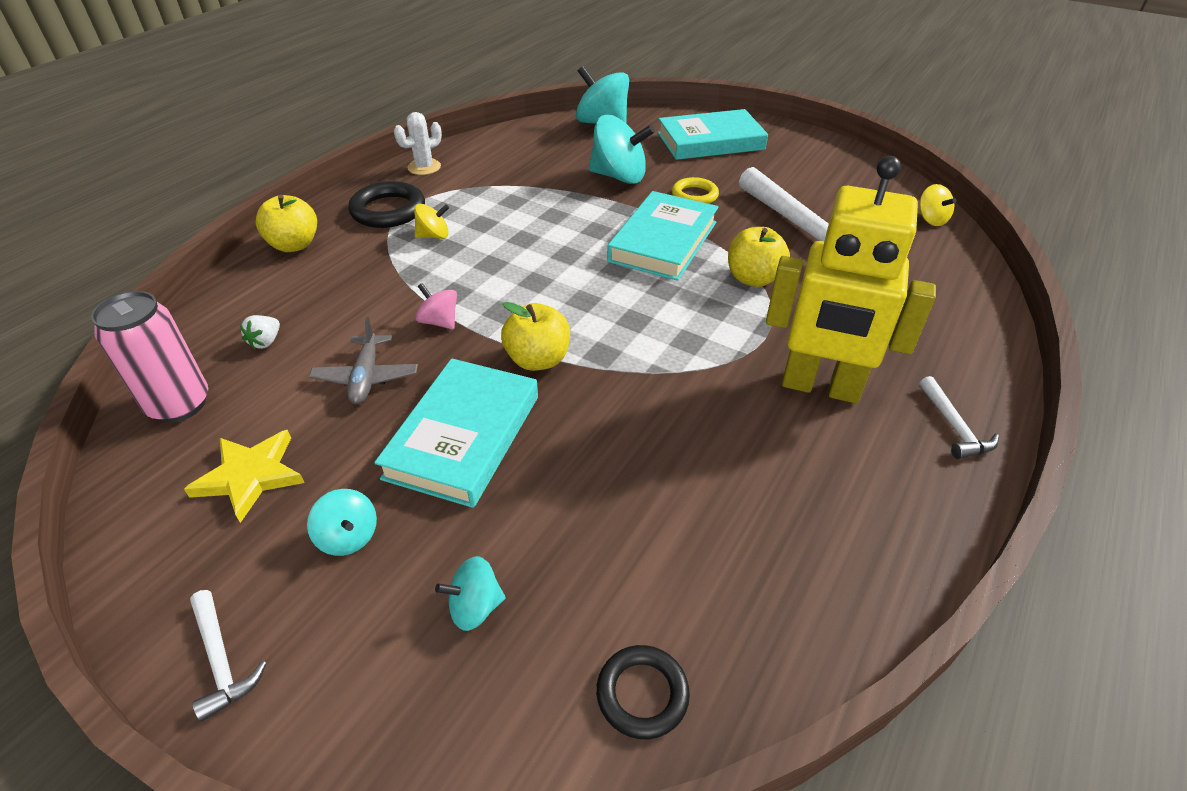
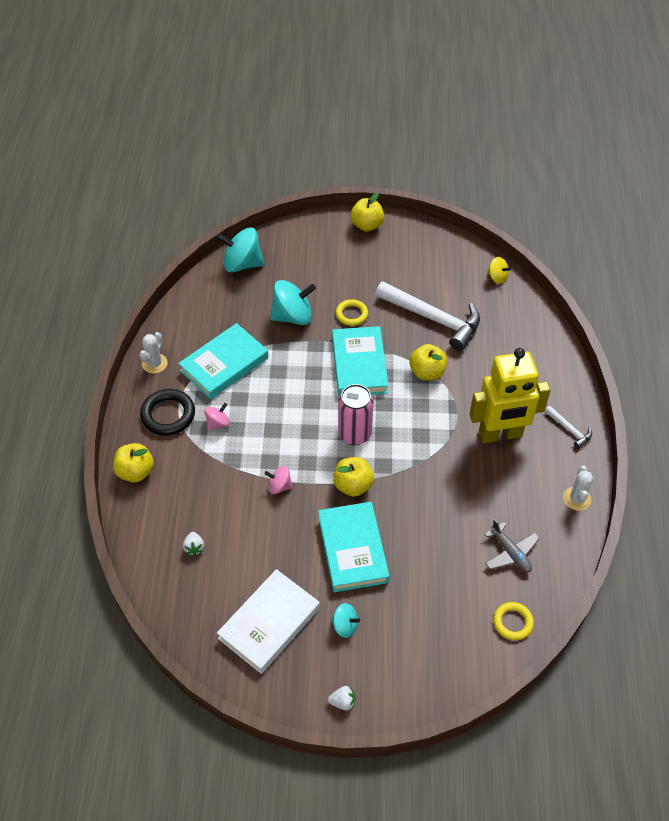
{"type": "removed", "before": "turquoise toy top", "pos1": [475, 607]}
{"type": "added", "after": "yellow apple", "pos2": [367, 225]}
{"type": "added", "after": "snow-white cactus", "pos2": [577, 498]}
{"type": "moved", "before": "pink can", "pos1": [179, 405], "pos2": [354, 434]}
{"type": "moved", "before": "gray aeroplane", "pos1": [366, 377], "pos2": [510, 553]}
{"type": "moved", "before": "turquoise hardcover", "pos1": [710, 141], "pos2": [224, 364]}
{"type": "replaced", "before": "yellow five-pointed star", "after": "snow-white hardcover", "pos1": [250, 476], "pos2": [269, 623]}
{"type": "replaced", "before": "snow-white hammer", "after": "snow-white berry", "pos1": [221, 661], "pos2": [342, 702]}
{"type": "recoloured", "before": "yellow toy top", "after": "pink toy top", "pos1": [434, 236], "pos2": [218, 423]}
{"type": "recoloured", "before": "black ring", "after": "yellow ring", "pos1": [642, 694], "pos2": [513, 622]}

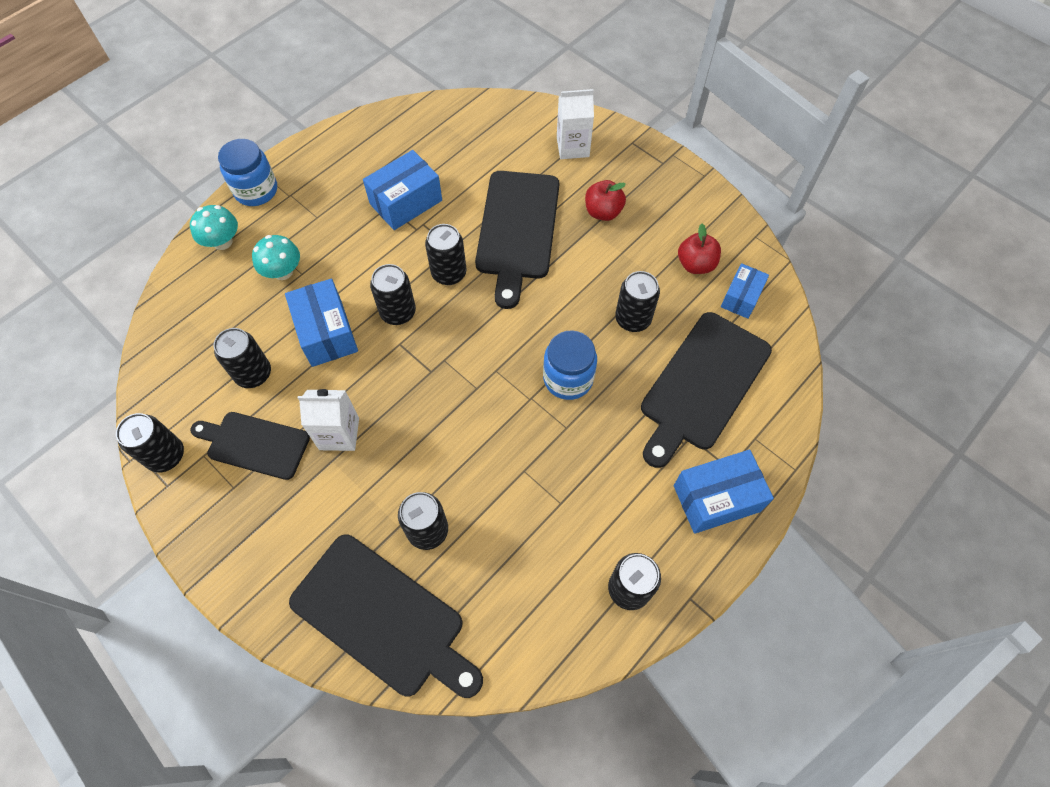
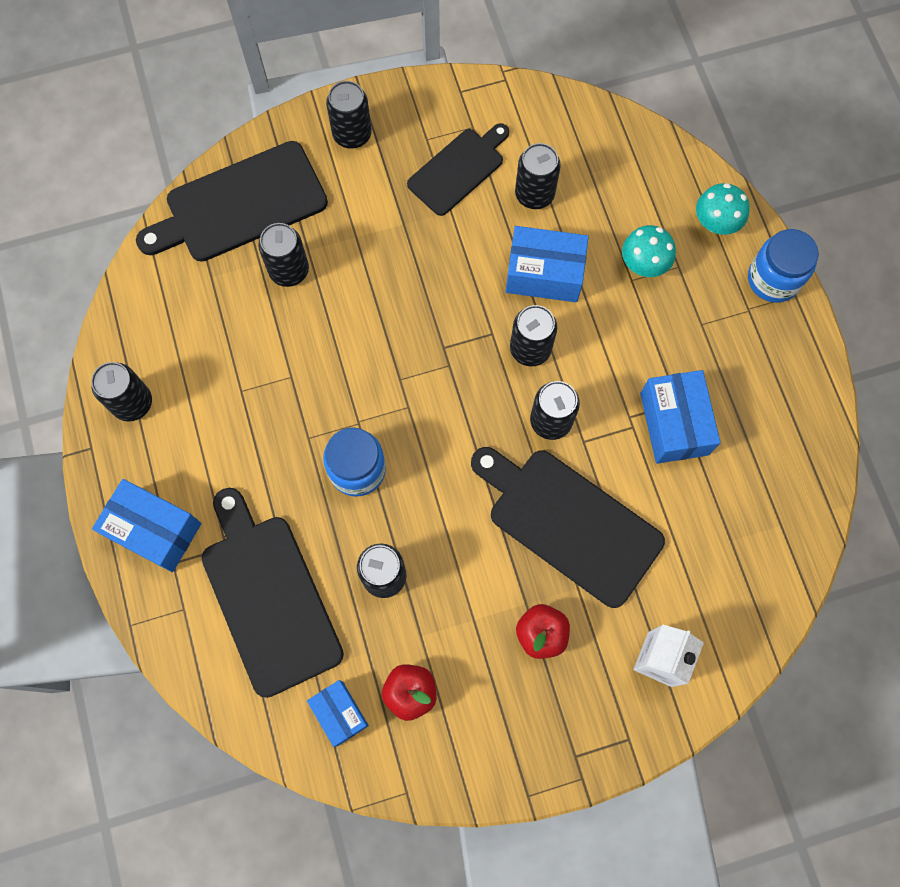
{"type": "removed", "before": "snow-white juice carton", "pos1": [339, 434]}
{"type": "moved", "before": "black can", "pos1": [166, 455], "pos2": [352, 134]}
{"type": "turned", "before": "royal blue box", "pos1": [716, 498], "pos2": [154, 530], "turn": -75}

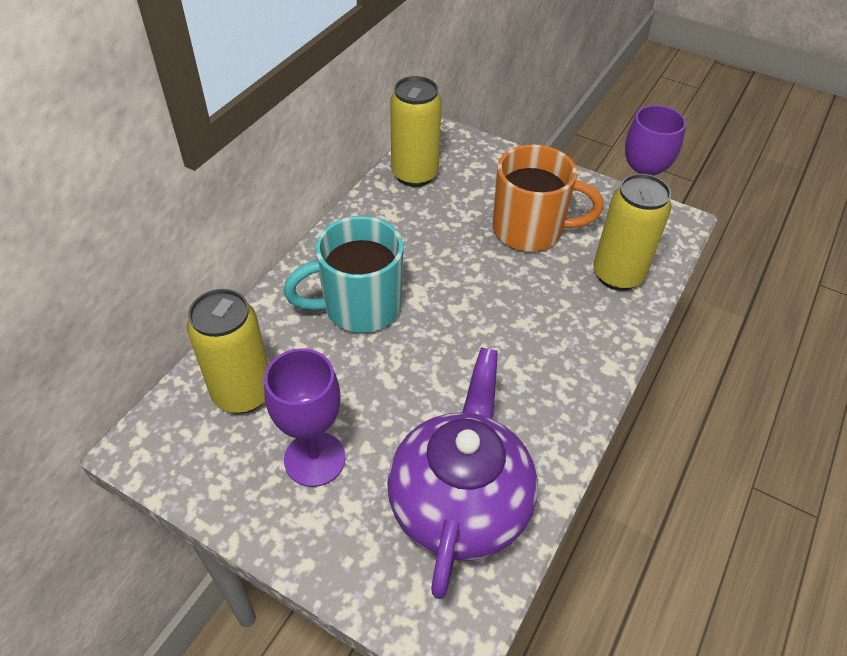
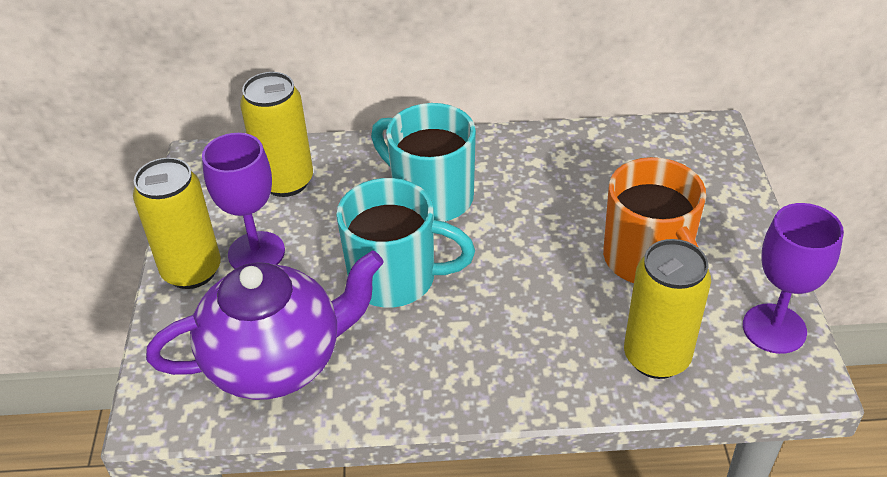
{"type": "added", "after": "turquoise mug", "pos2": [396, 278]}
{"type": "moved", "before": "yellow can", "pos1": [414, 175], "pos2": [192, 271]}

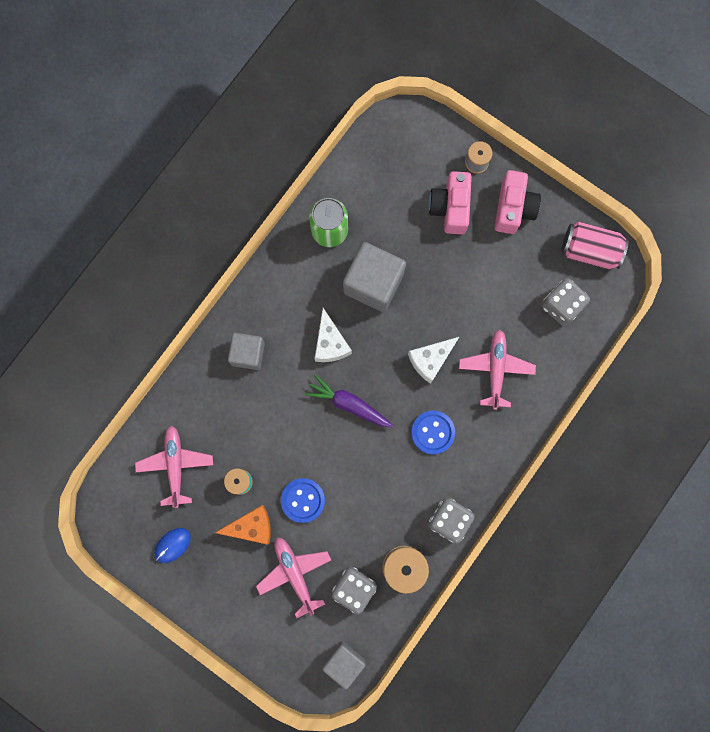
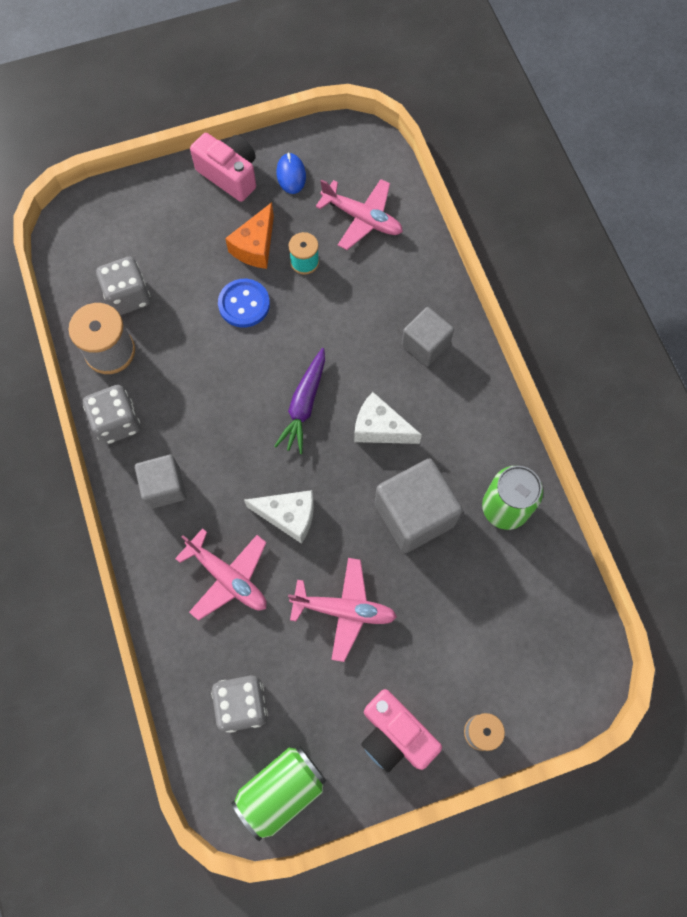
{"type": "removed", "before": "royal blue button", "pos1": [432, 432]}
{"type": "moved", "before": "pink aeroplane", "pos1": [294, 573], "pos2": [344, 610]}
{"type": "moved", "before": "gray block", "pos1": [344, 662], "pos2": [164, 487]}
{"type": "moved", "before": "pink camera", "pos1": [450, 208], "pos2": [230, 175]}
{"type": "recoloured", "before": "pink can", "after": "leaf-green can", "pos1": [589, 250], "pos2": [281, 790]}
{"type": "turned", "before": "purple toy carrot", "pos1": [349, 404], "pos2": [304, 405], "turn": 135}
{"type": "turned", "before": "snow-white cheese", "pos1": [430, 360], "pos2": [288, 516], "turn": 105}

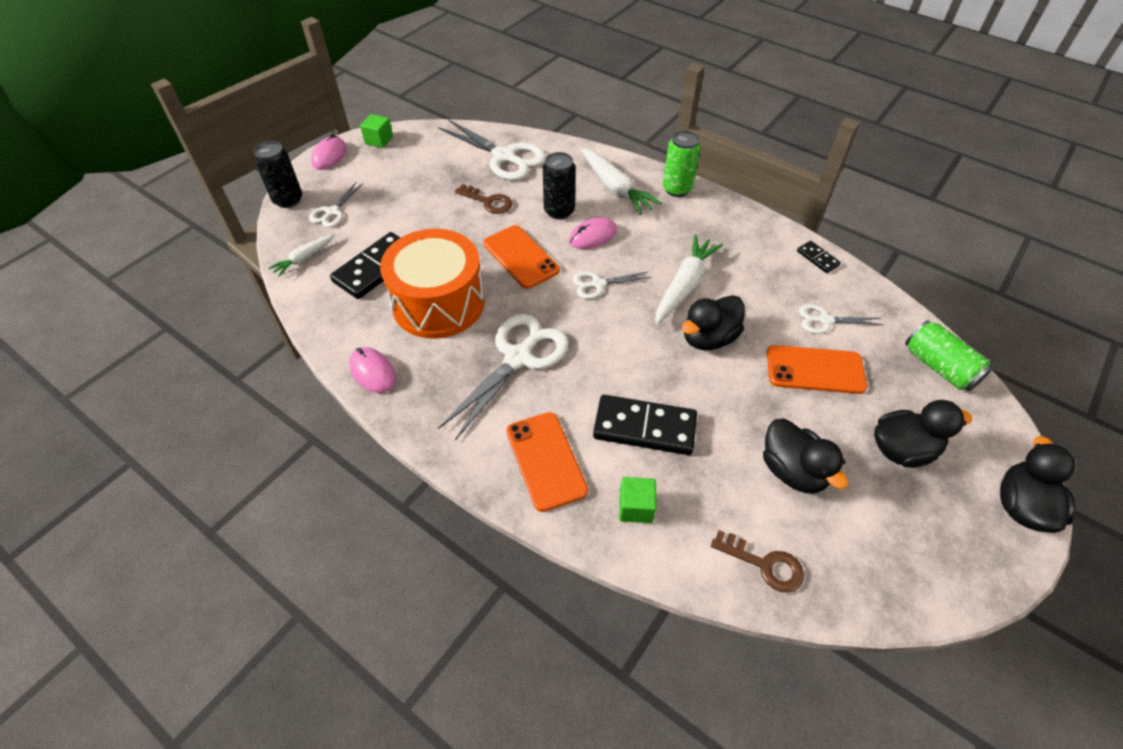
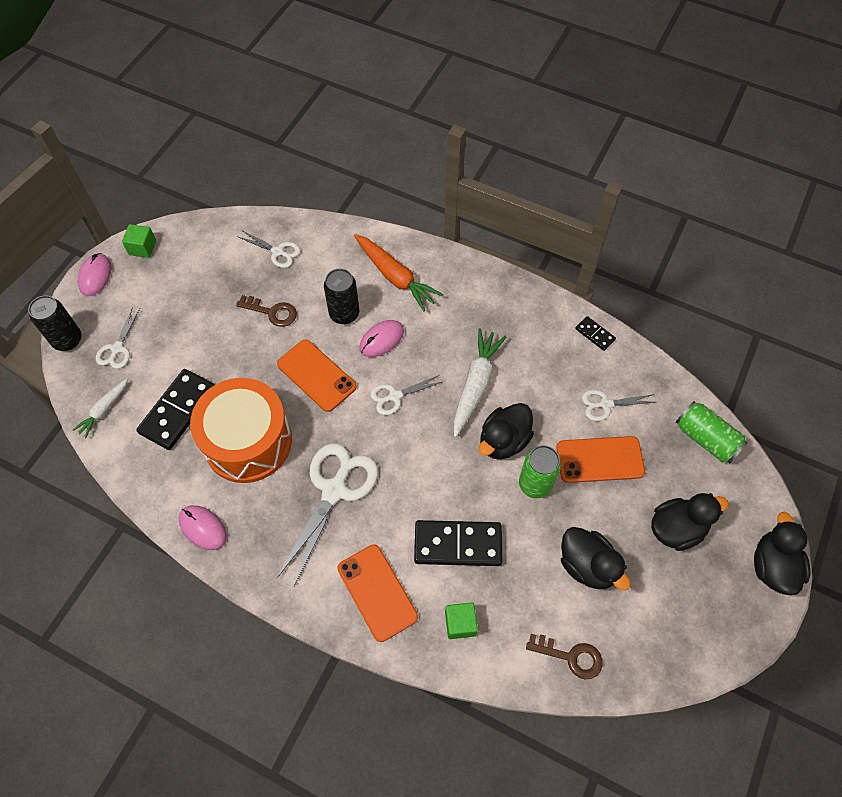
{"type": "moved", "before": "leaf-green can", "pos1": [677, 189], "pos2": [535, 484]}
{"type": "recoloured", "before": "snow-white toy carrot", "after": "orange toy carrot", "pos1": [615, 188], "pos2": [395, 277]}
{"type": "resized", "before": "snow-white scissors", "pos1": [505, 157], "pos2": [278, 252], "scale": 0.53}

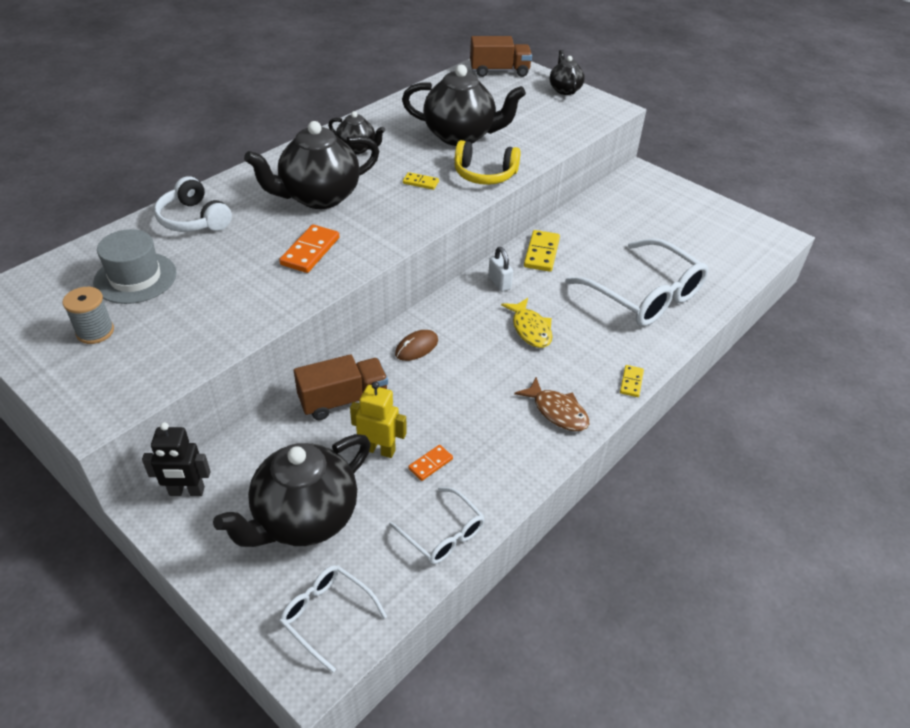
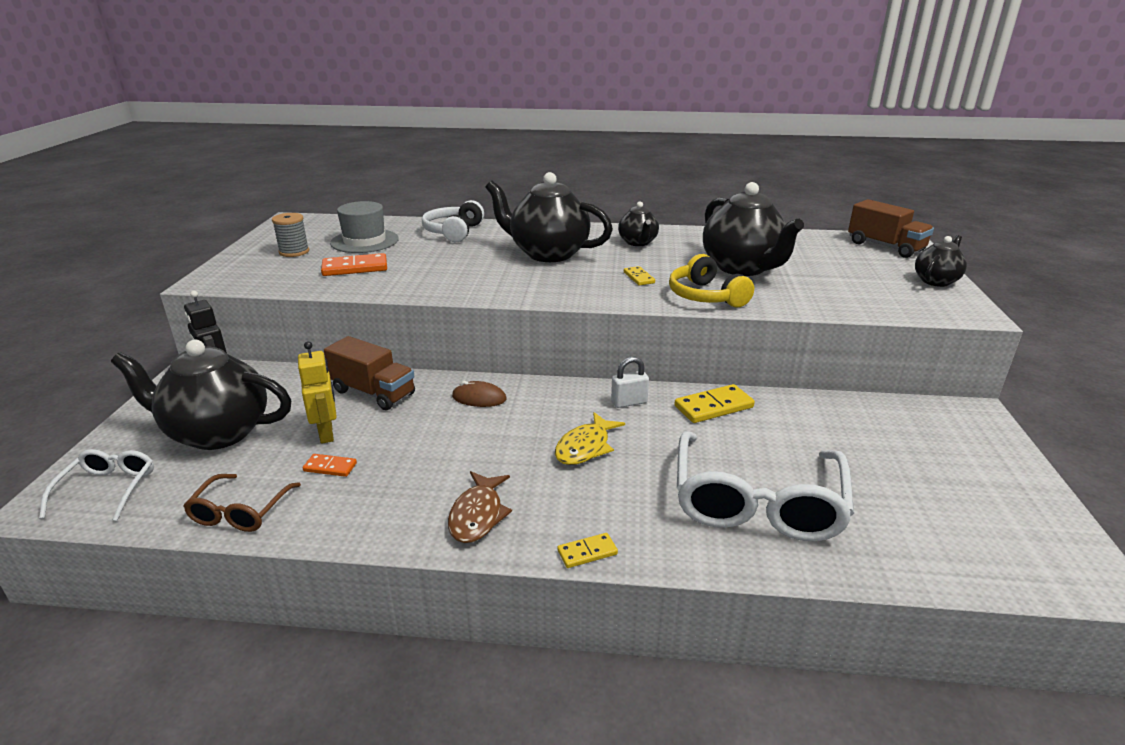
{"type": "moved", "before": "orange domino", "pos1": [310, 251], "pos2": [355, 268]}
{"type": "recoloured", "before": "snow-white eyeglasses", "after": "dark brown eyeglasses", "pos1": [443, 534], "pos2": [240, 512]}
{"type": "turned", "before": "snow-white small lock", "pos1": [499, 283], "pos2": [629, 402], "turn": 45}

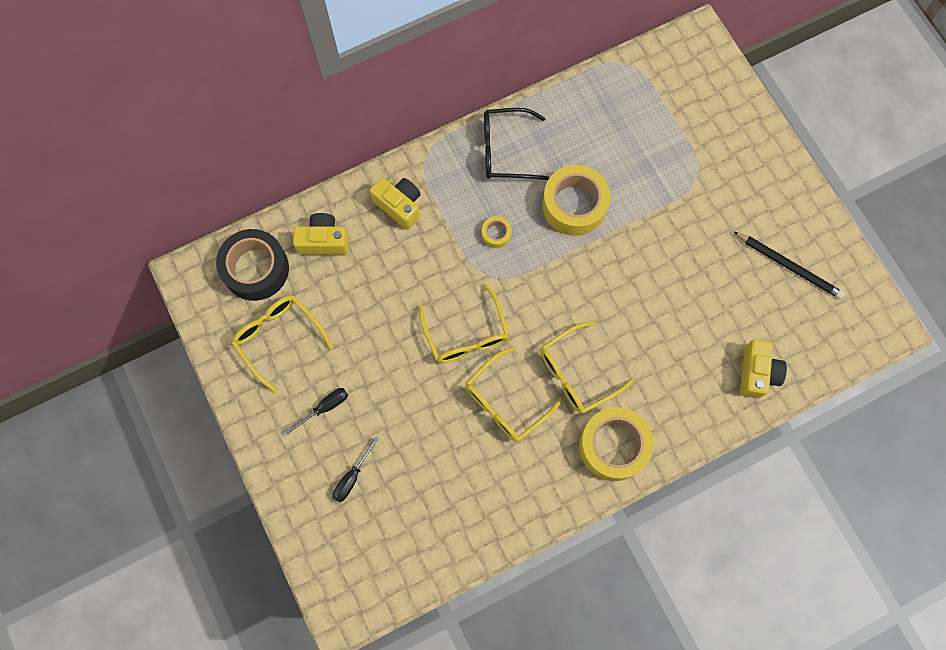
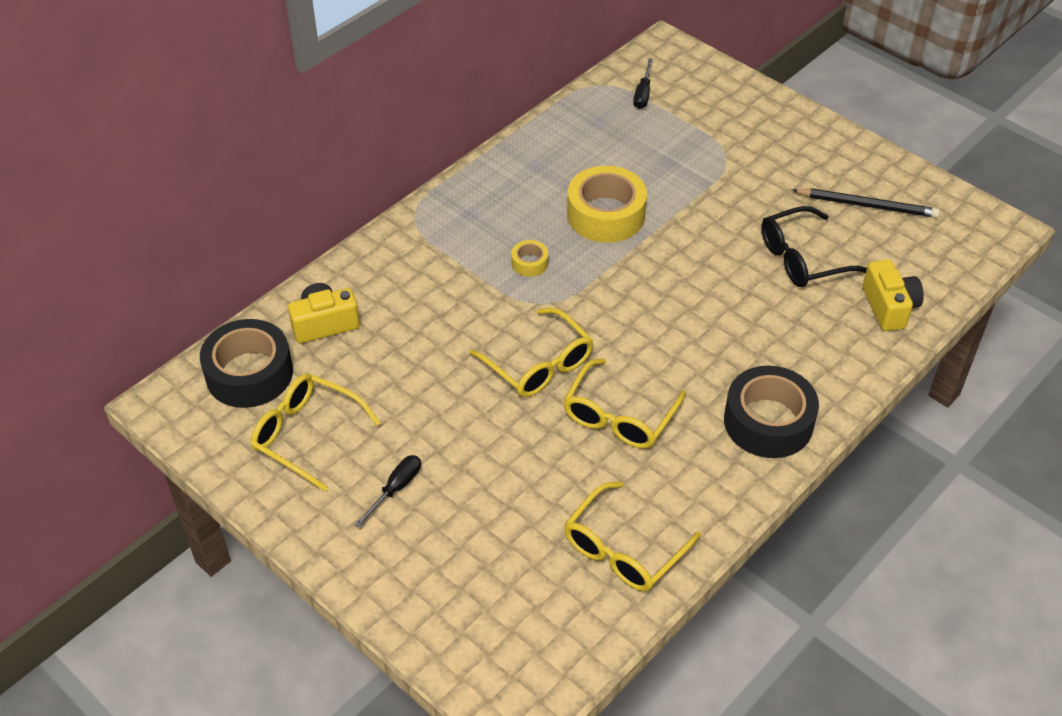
{"type": "removed", "before": "yellow camera", "pos1": [399, 206]}
{"type": "moved", "before": "black hand screwdriver", "pos1": [352, 477], "pos2": [643, 94]}
{"type": "moved", "before": "black eyeglasses", "pos1": [505, 150], "pos2": [802, 258]}
{"type": "moved", "before": "yellow eyeglasses", "pos1": [577, 373], "pos2": [623, 549]}
{"type": "recoloured", "before": "yellow roll of tape", "after": "black roll of tape", "pos1": [613, 446], "pos2": [768, 422]}

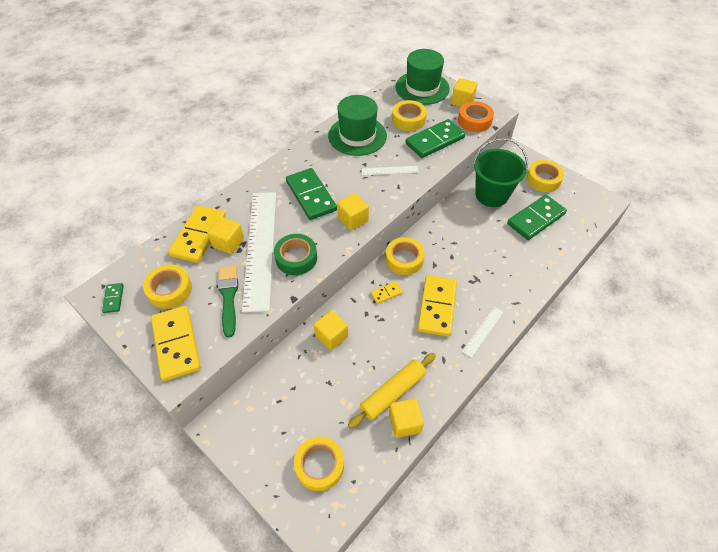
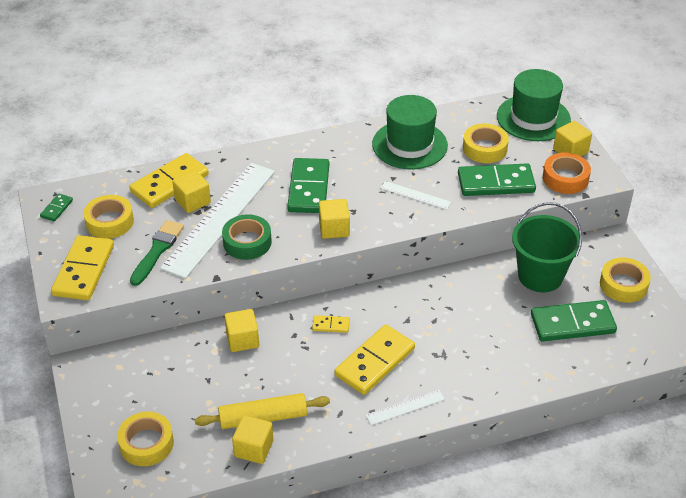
{"type": "removed", "before": "yellow roll of tape", "pos1": [404, 259]}

